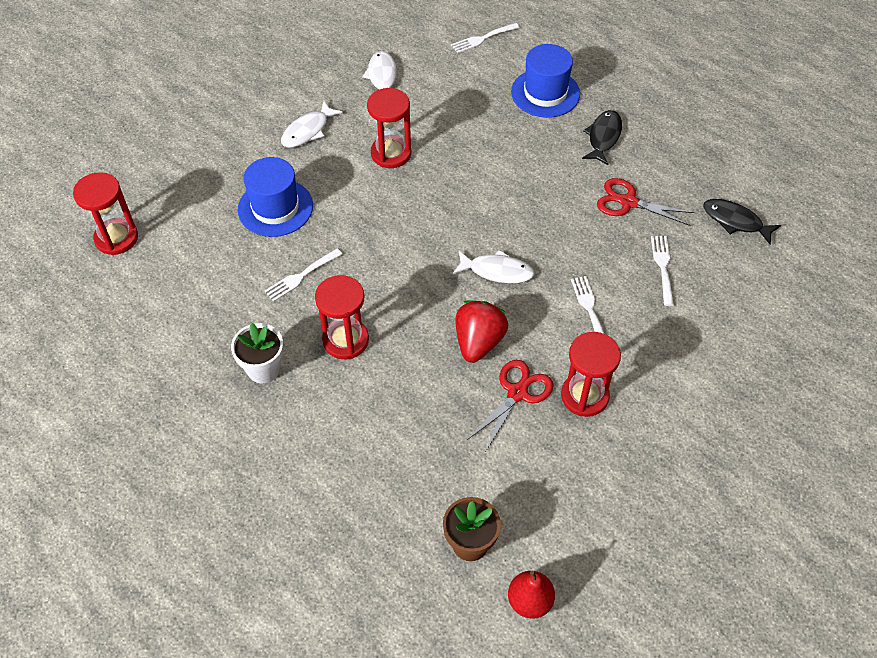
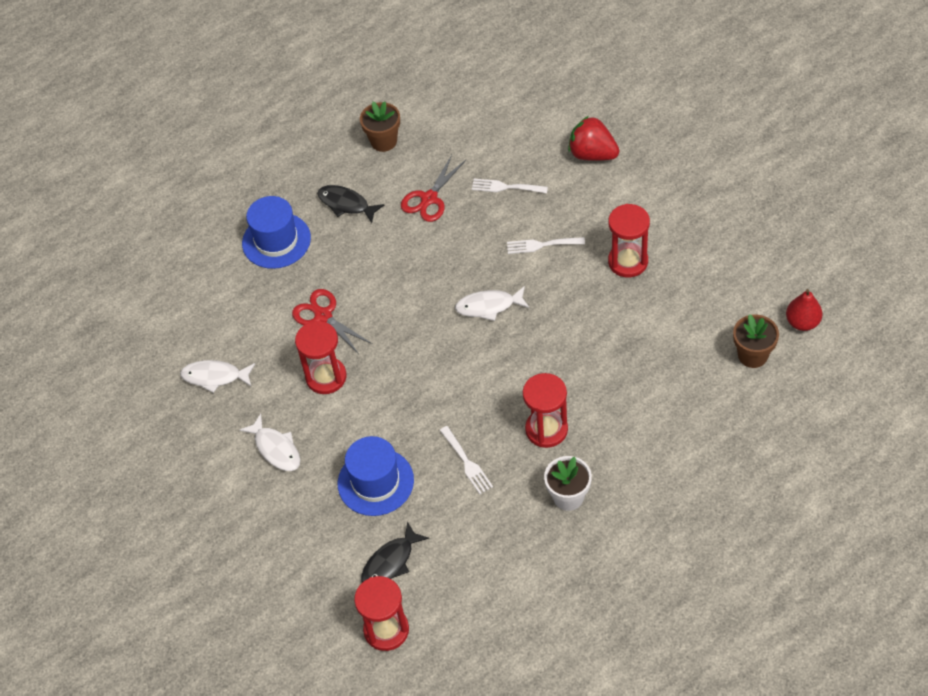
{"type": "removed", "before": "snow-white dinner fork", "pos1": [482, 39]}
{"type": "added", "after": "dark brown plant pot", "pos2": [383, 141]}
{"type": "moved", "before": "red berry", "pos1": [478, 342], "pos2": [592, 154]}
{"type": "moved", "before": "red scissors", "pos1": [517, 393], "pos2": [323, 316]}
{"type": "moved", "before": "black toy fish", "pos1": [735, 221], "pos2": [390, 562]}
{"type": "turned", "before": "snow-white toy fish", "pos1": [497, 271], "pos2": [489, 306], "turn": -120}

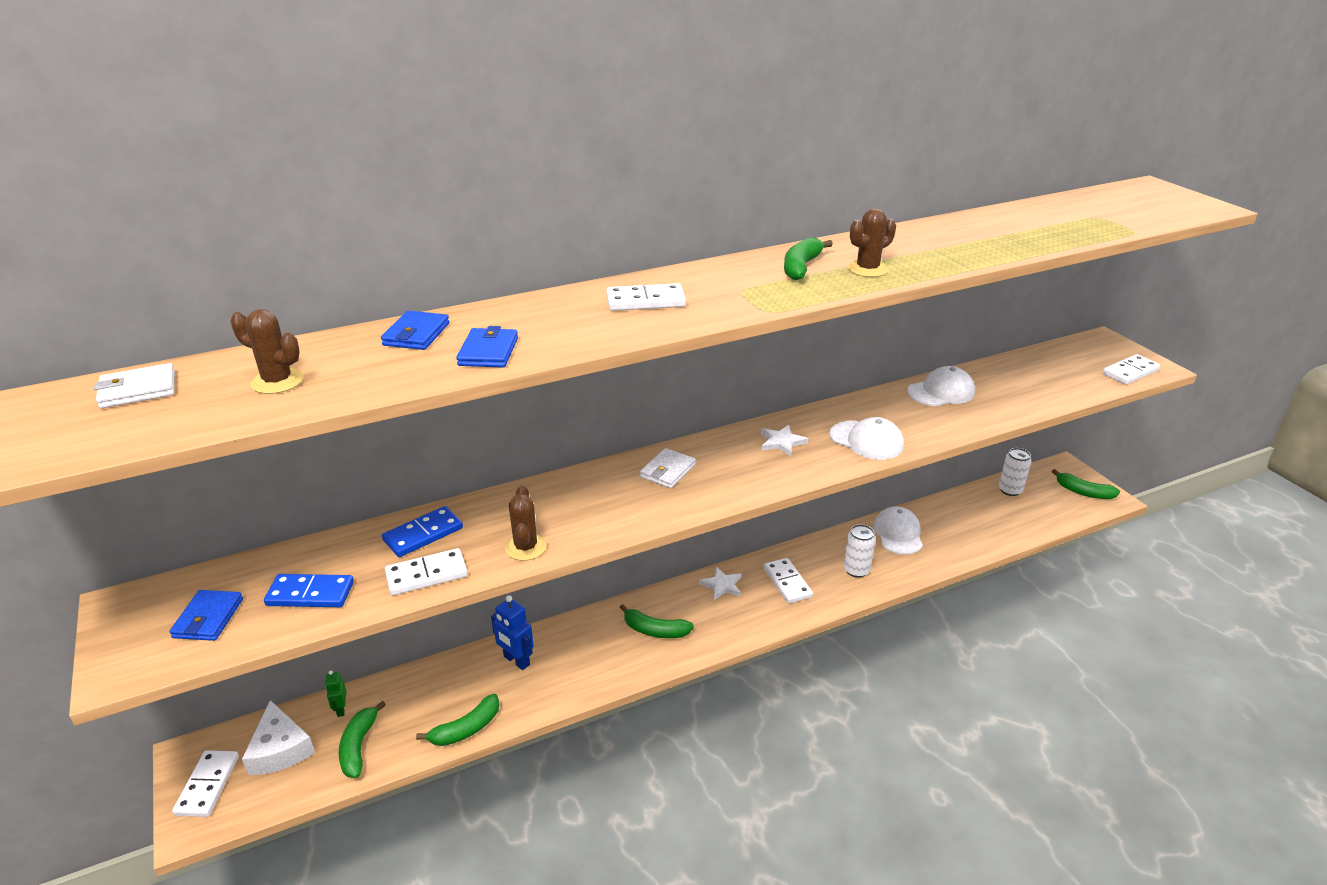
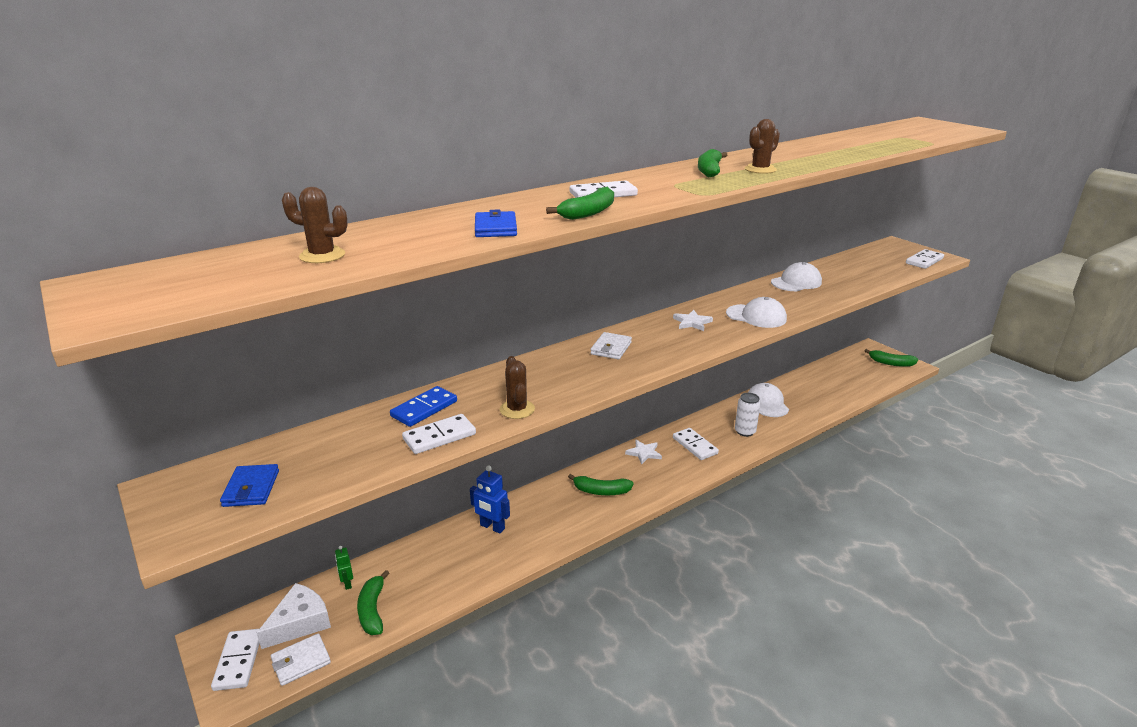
{"type": "removed", "before": "royal blue domino", "pos1": [310, 594]}
{"type": "removed", "before": "royal blue card wallet", "pos1": [416, 334]}
{"type": "removed", "before": "snow-white can", "pos1": [1010, 490]}
{"type": "moved", "before": "snow-white card wallet", "pos1": [138, 390], "pos2": [301, 661]}
{"type": "moved", "before": "leaf-green toy banana", "pos1": [466, 729], "pos2": [588, 213]}
{"type": "turned", "before": "snow-white cheese", "pos1": [280, 749], "pos2": [300, 622], "turn": -105}

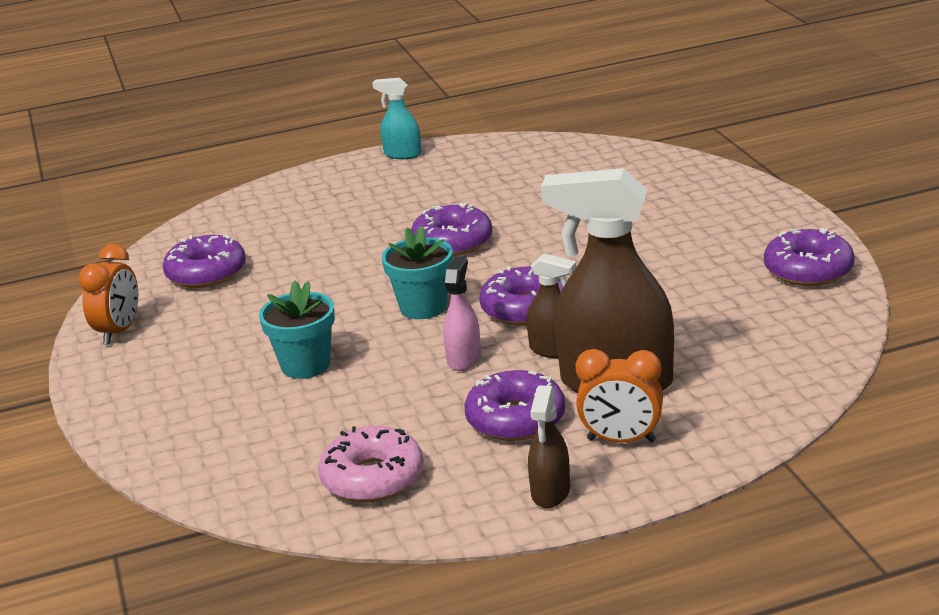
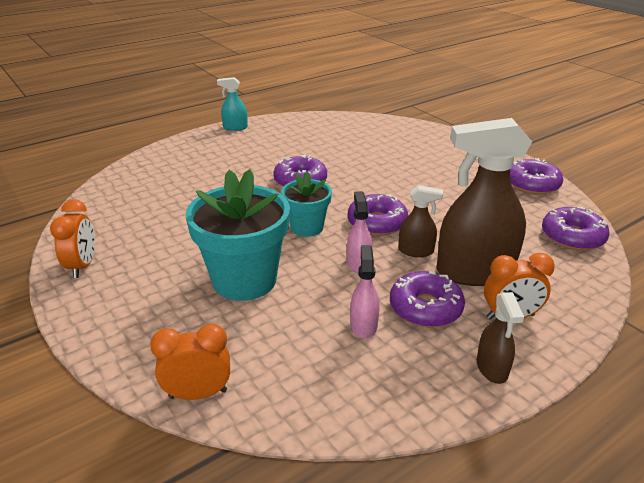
{"type": "removed", "before": "pink doughnut", "pos1": [372, 478]}
{"type": "added", "after": "orange alarm clock", "pos2": [198, 394]}
{"type": "added", "after": "pink spray bottle", "pos2": [363, 325]}
{"type": "moved", "before": "purple doughnut", "pos1": [206, 273], "pos2": [572, 237]}
{"type": "resized", "before": "turquoise plant pot", "pos1": [305, 365], "pos2": [244, 280], "scale": 1.73}

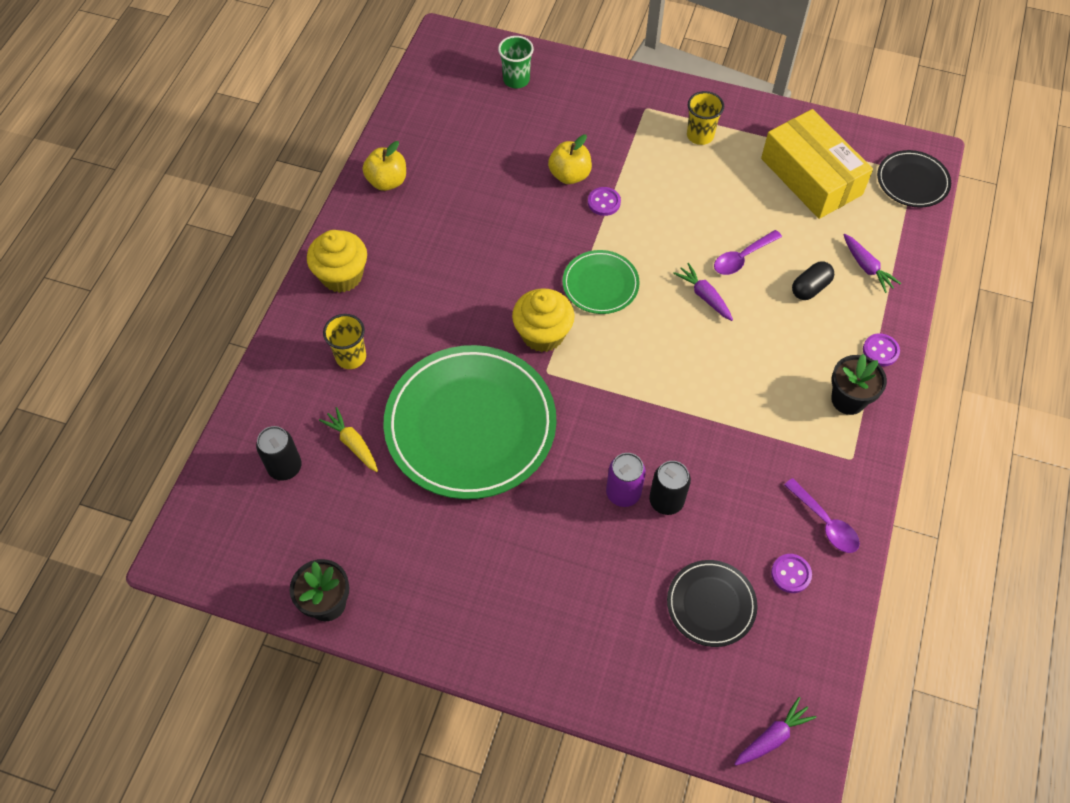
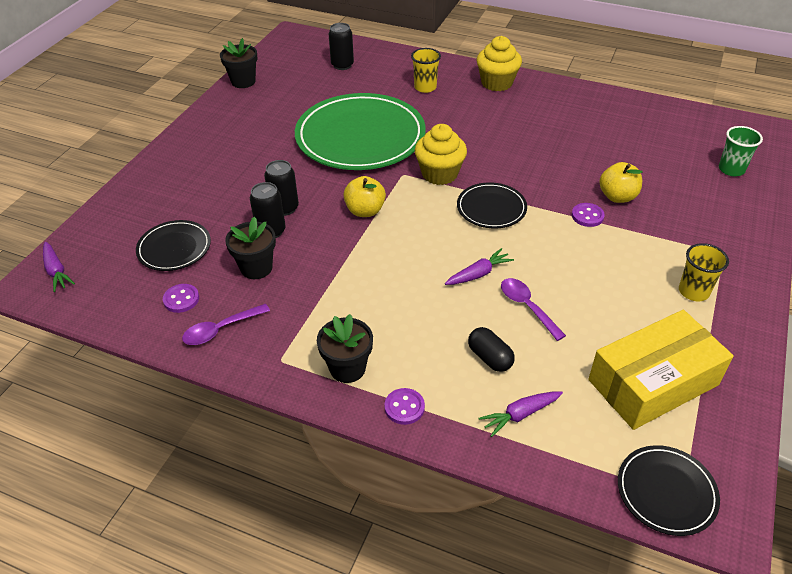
{"type": "removed", "before": "yellow toy carrot", "pos1": [353, 443]}
{"type": "added", "after": "black plant pot", "pos2": [256, 268]}
{"type": "moved", "before": "yellow apple", "pos1": [387, 181], "pos2": [365, 211]}
{"type": "recoloured", "before": "leaf-green flat dish", "after": "black flat dish", "pos1": [600, 284], "pos2": [491, 208]}
{"type": "recoloured", "before": "purple can", "after": "black can", "pos1": [623, 493], "pos2": [284, 208]}

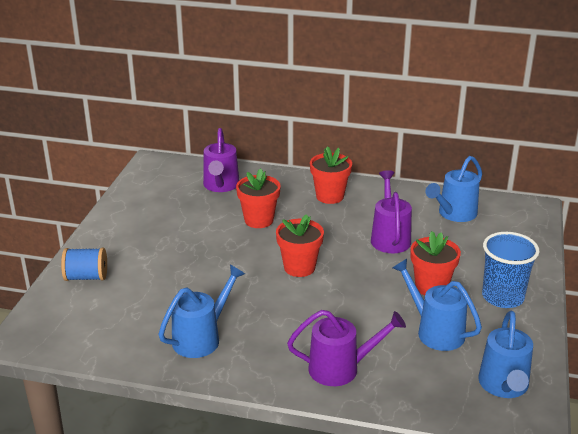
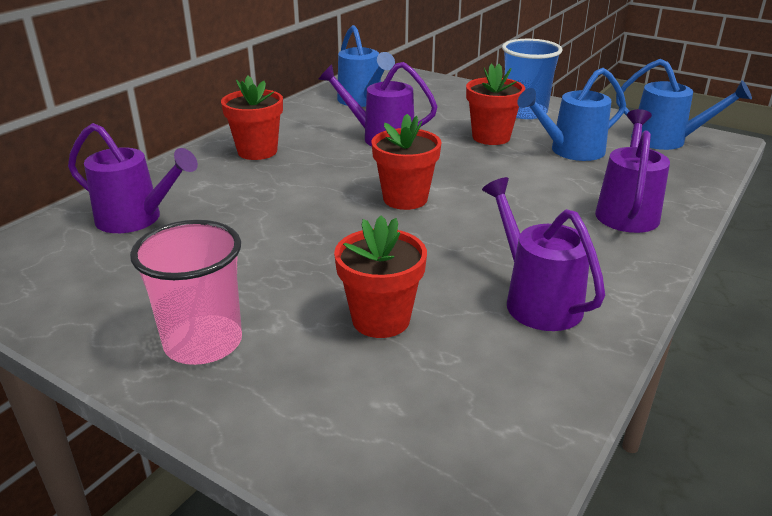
{"type": "removed", "before": "royal blue spool", "pos1": [86, 277]}
{"type": "added", "after": "pink beaker", "pos2": [203, 343]}
{"type": "moved", "before": "red plant pot", "pos1": [259, 220], "pos2": [381, 319]}
{"type": "recoloured", "before": "royal blue watering pot", "after": "purple watering pot", "pos1": [202, 338], "pos2": [536, 299]}

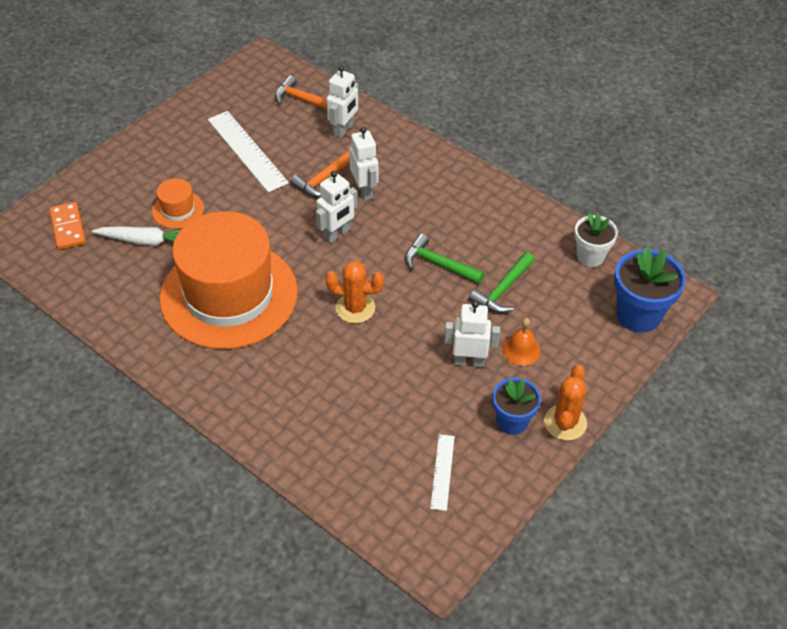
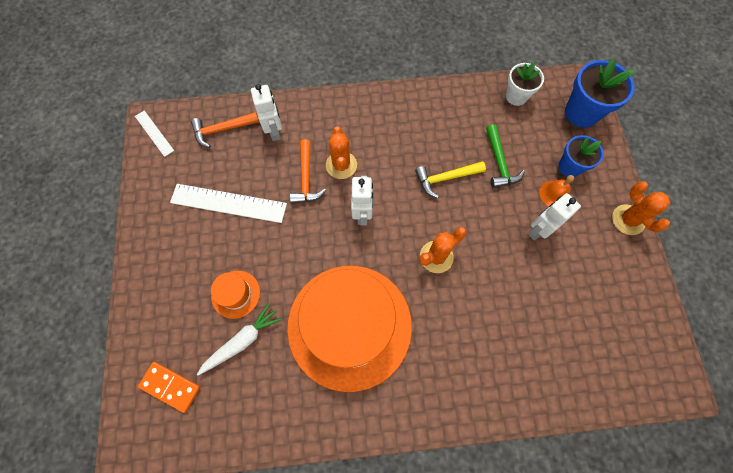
{"type": "moved", "before": "snow-white measuring stick", "pos1": [442, 472], "pos2": [154, 133]}
{"type": "moved", "before": "royal blue plant pot", "pos1": [512, 421], "pos2": [569, 167]}
{"type": "replaced", "before": "snow-white toy robot", "after": "orange cactus", "pos1": [364, 190], "pos2": [341, 165]}
{"type": "recoloured", "before": "leaf-green hammer", "after": "yellow hammer", "pos1": [438, 264], "pos2": [445, 178]}

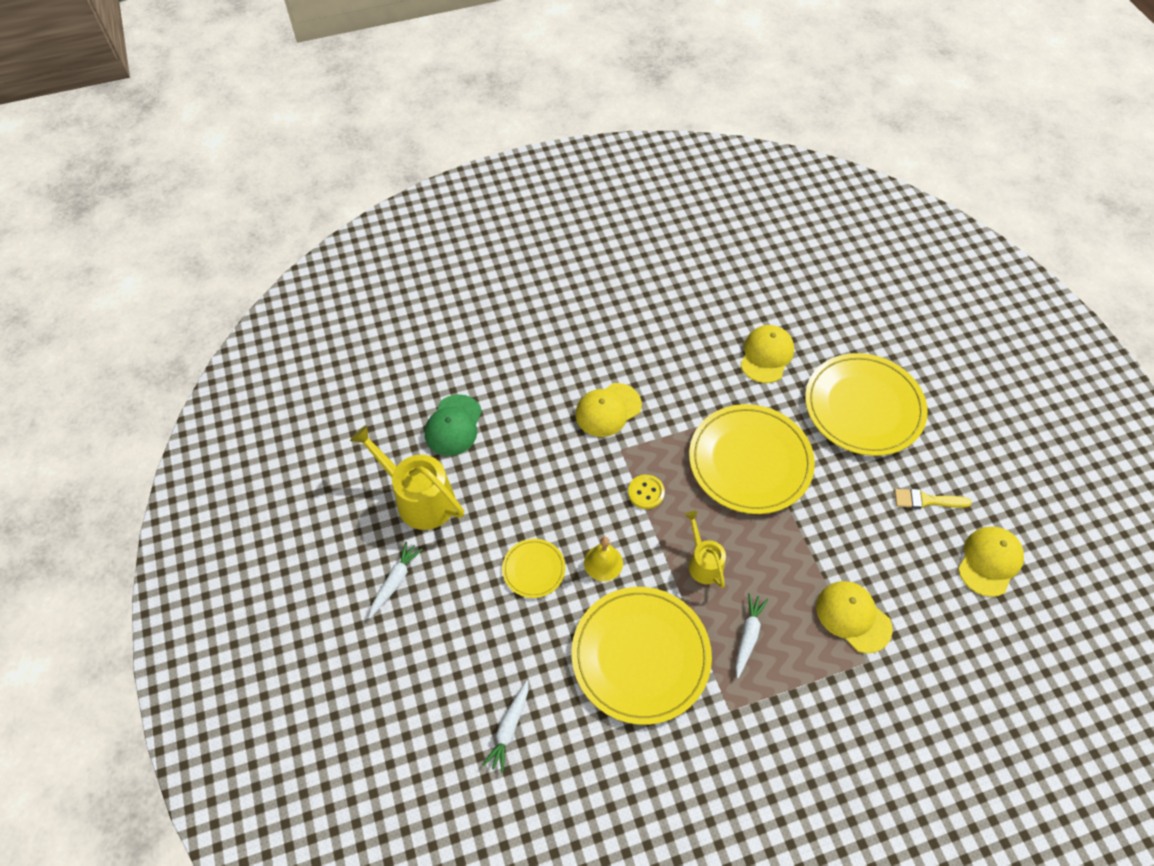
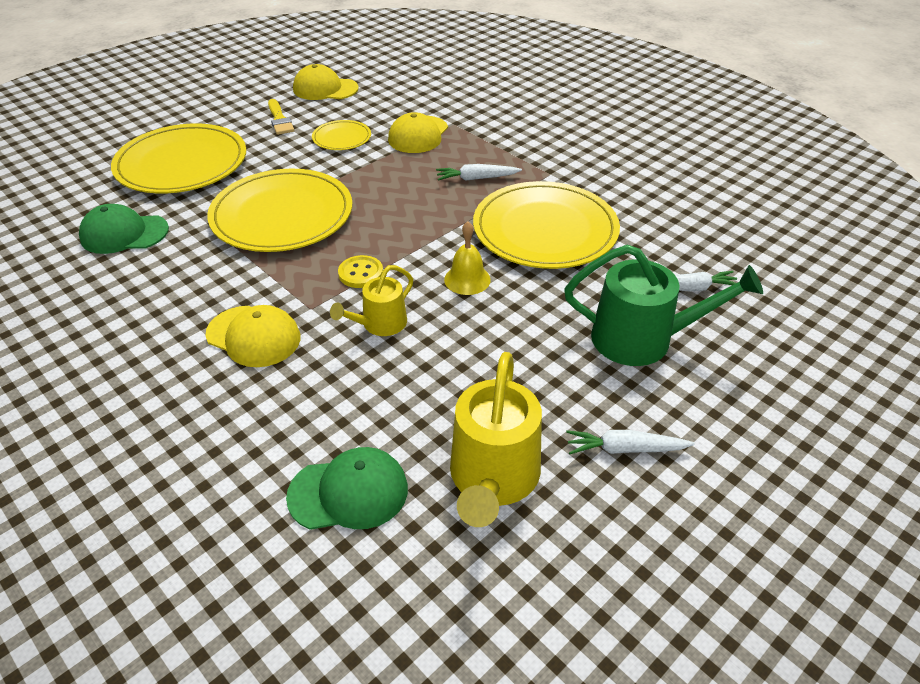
{"type": "added", "after": "leaf-green watering pot", "pos2": [642, 339]}
{"type": "moved", "before": "yellow flat dish", "pos1": [533, 569], "pos2": [342, 138]}
{"type": "moved", "before": "yellow watering pot", "pos1": [703, 563], "pos2": [380, 324]}
{"type": "recoloured", "before": "yellow baseball cap", "after": "leaf-green baseball cap", "pos1": [766, 355], "pos2": [124, 234]}

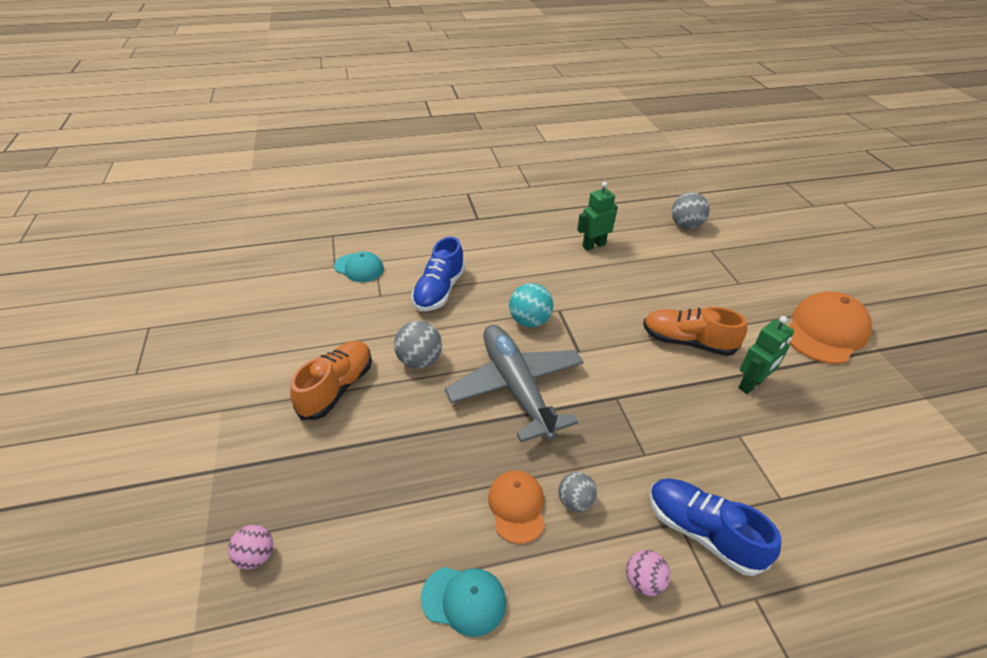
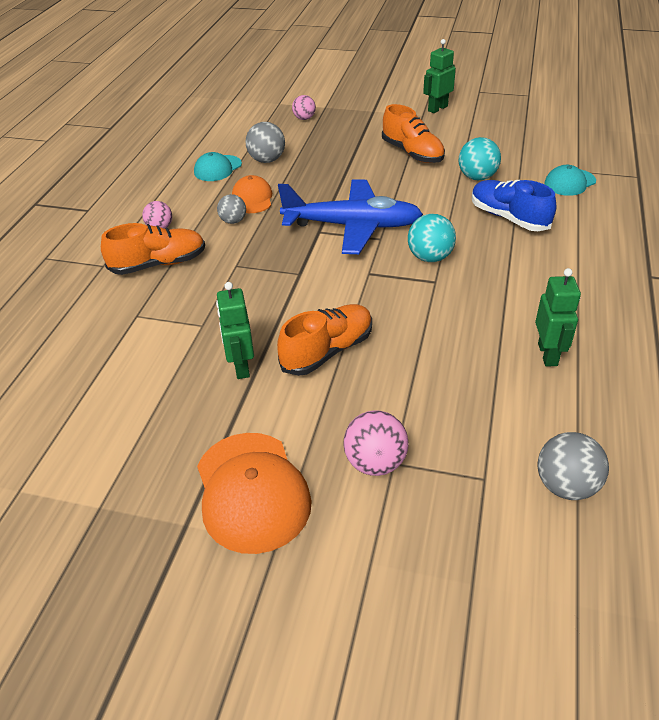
{"type": "added", "after": "pink sphere", "pos2": [375, 463]}
{"type": "added", "after": "leaf-green toy robot", "pos2": [437, 108]}
{"type": "added", "after": "turquoise sphere", "pos2": [477, 177]}
{"type": "moved", "before": "gray sphere", "pos1": [419, 360], "pos2": [267, 160]}
{"type": "recoloured", "before": "gray aeroplane", "after": "royal blue aeroplane", "pos1": [516, 387], "pos2": [353, 226]}
{"type": "recoloured", "before": "royal blue shoe", "after": "orange shoe", "pos1": [702, 532], "pos2": [158, 264]}
{"type": "turned", "before": "orange baseball cap", "pos1": [517, 507], "pos2": [252, 198], "turn": -120}

